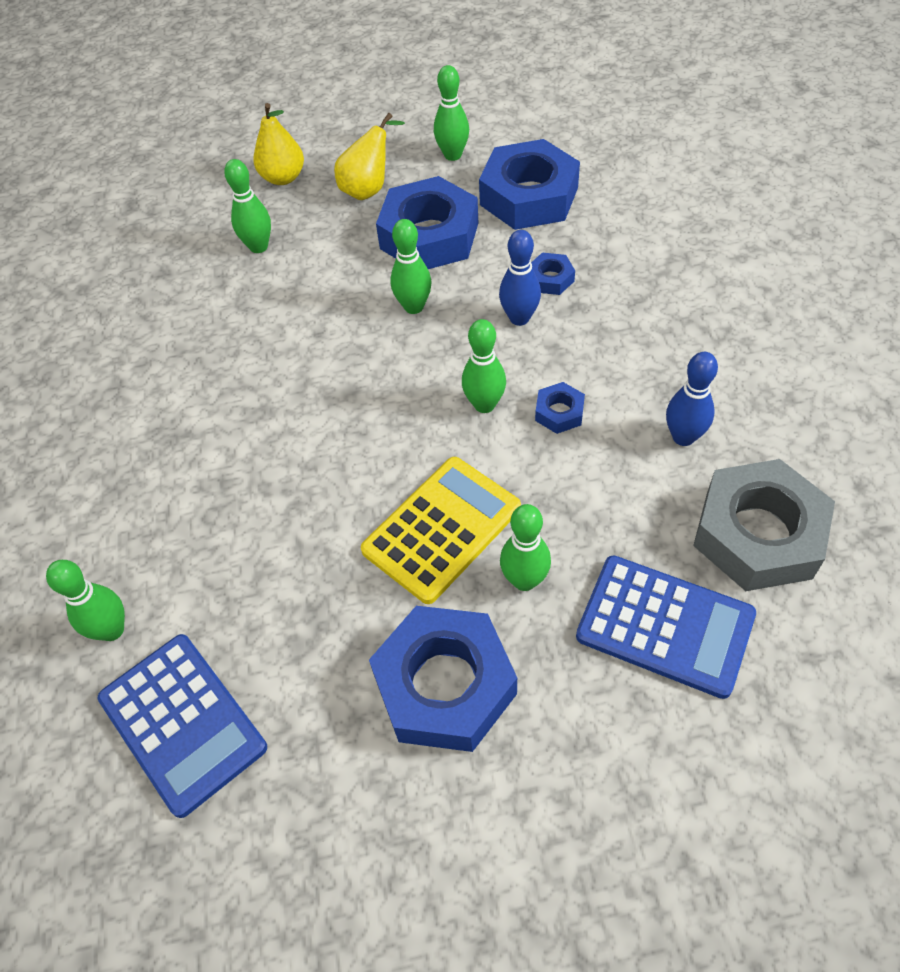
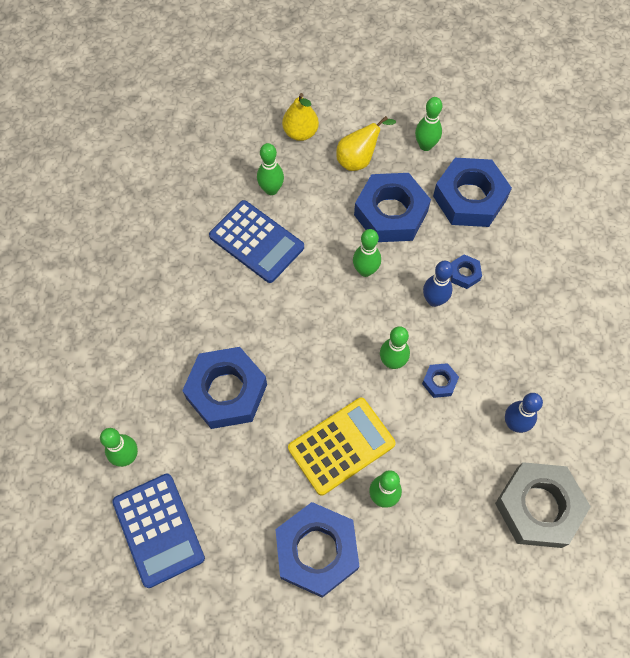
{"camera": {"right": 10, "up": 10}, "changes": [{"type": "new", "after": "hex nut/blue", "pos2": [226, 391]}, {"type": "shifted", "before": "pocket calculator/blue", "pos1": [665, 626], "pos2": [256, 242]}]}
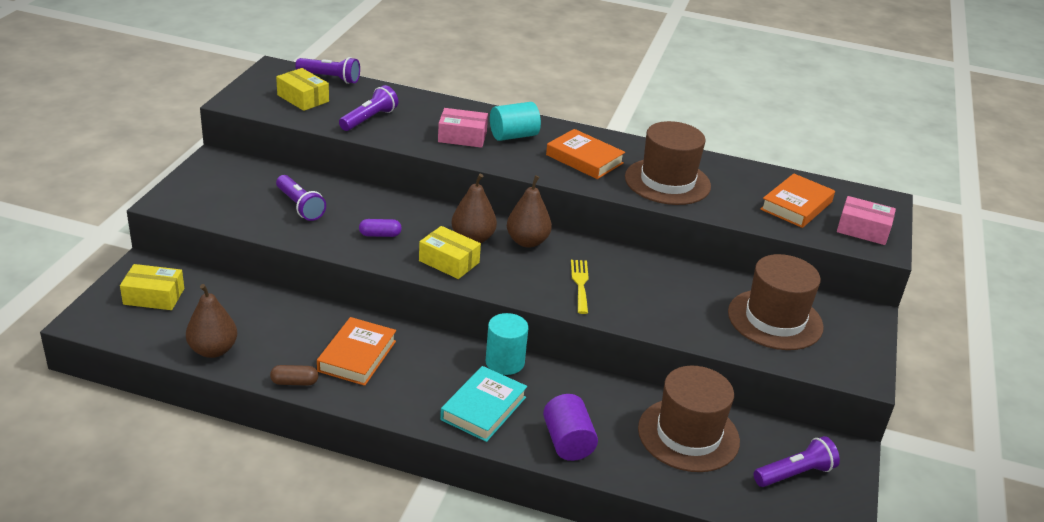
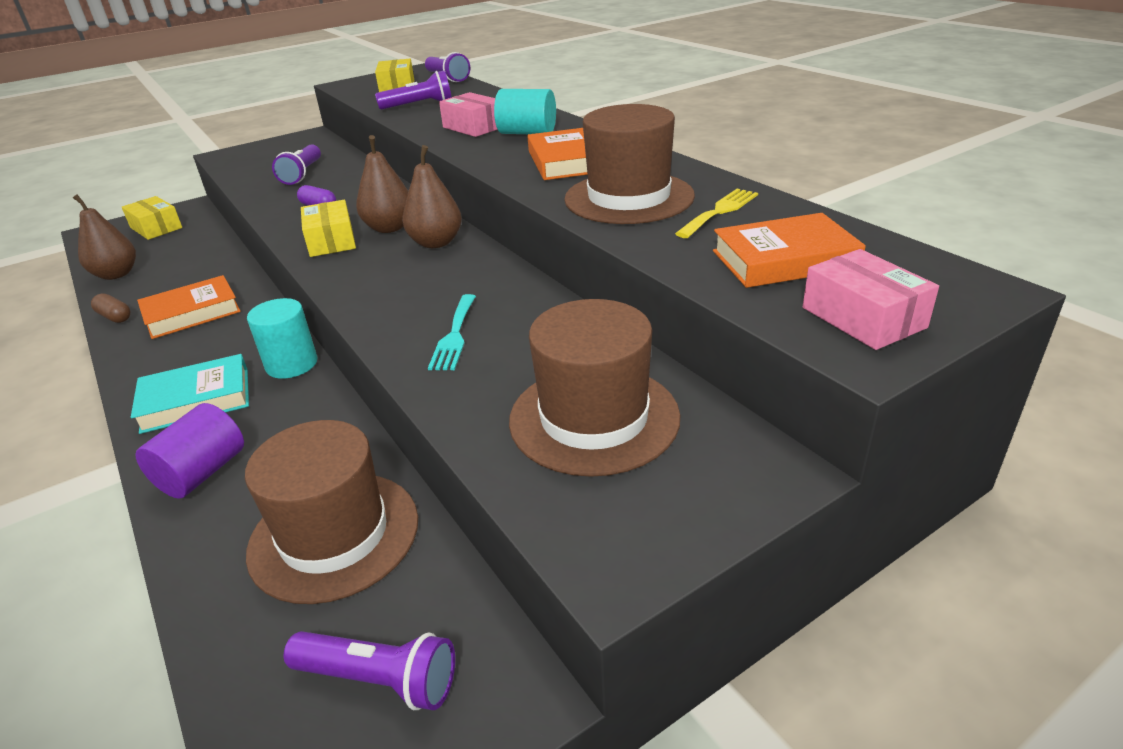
{"camera": {"right": 45, "up": 0}, "changes": [{"type": "new", "after": "fork/aqua", "pos2": [454, 335]}, {"type": "shifted", "before": "fork/bright yellow", "pos1": [580, 284], "pos2": [719, 211]}]}
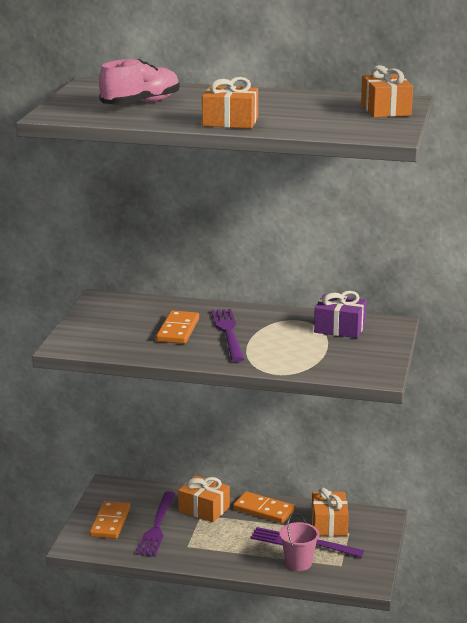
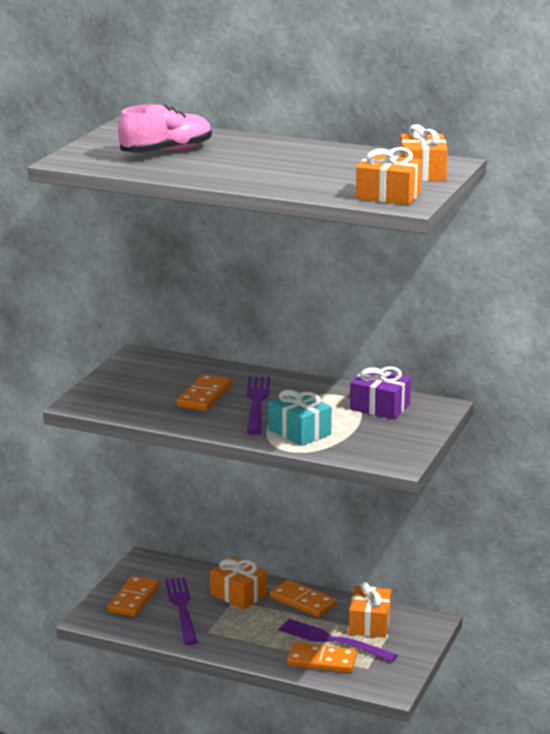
{"camera": {"right": 10, "up": 0}, "changes": [{"type": "rotated", "before": "fork/violet", "pos1": [157, 527], "pos2": [182, 608], "turn": 150}, {"type": "new", "after": "wrapped gift/aqua", "pos2": [299, 432]}, {"type": "swapped", "before": "bucket/pink", "after": "domino tile/bright orange", "pos1": [298, 563], "pos2": [321, 661]}, {"type": "shifted", "before": "wrapped gift/bright orange", "pos1": [230, 122], "pos2": [388, 195]}]}
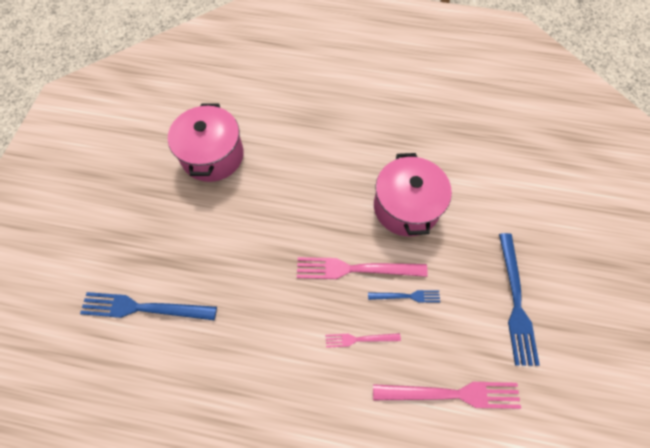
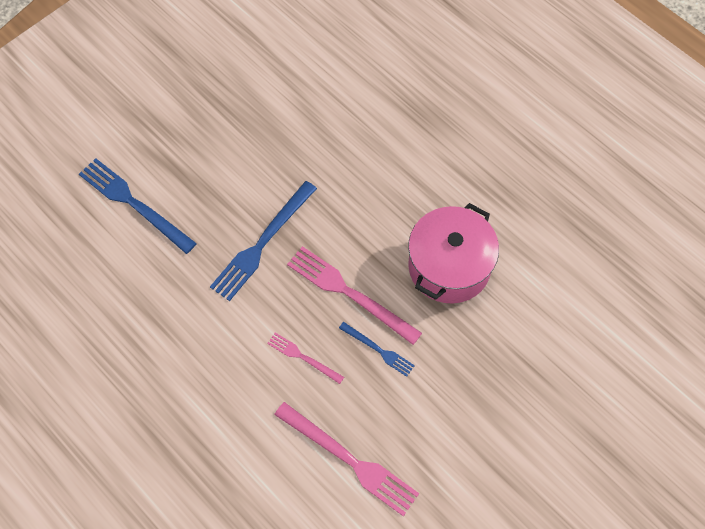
{"camera": {"right": 35, "up": 0}, "changes": [{"type": "shifted", "before": "fork/blue", "pos1": [516, 301], "pos2": [262, 243]}, {"type": "gone", "before": "stockpot/pink", "pos1": [212, 156]}]}
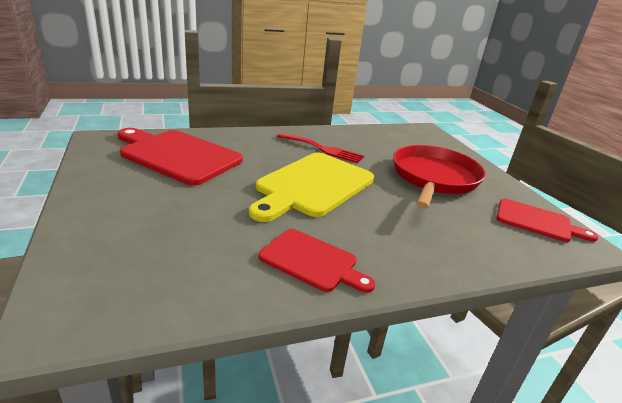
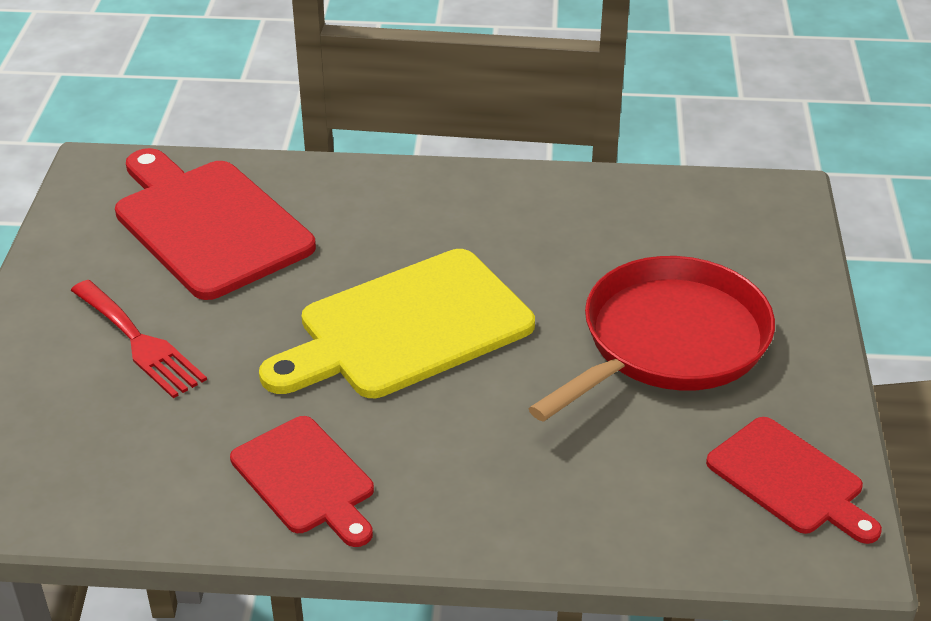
{"camera": {"right": 25, "up": 10}, "changes": [{"type": "shifted", "before": "fork/scarlet", "pos1": [323, 149], "pos2": [139, 342]}]}
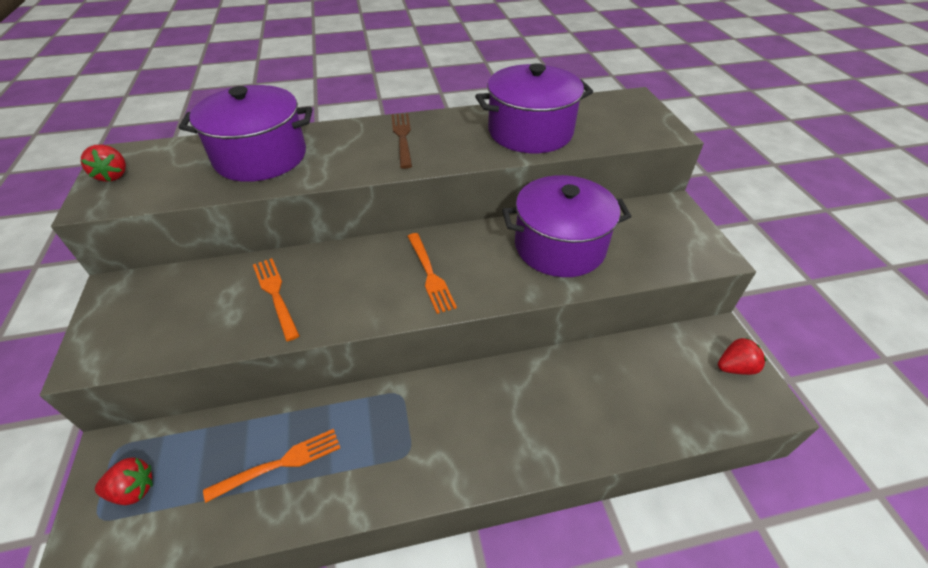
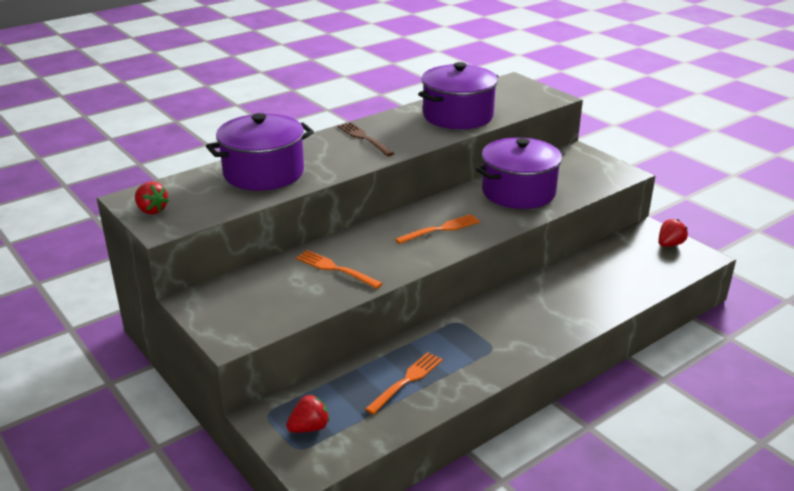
{"camera": {"right": -25, "up": -15}, "changes": [{"type": "rotated", "before": "fork/bright orange", "pos1": [430, 274], "pos2": [441, 229], "turn": -75}]}
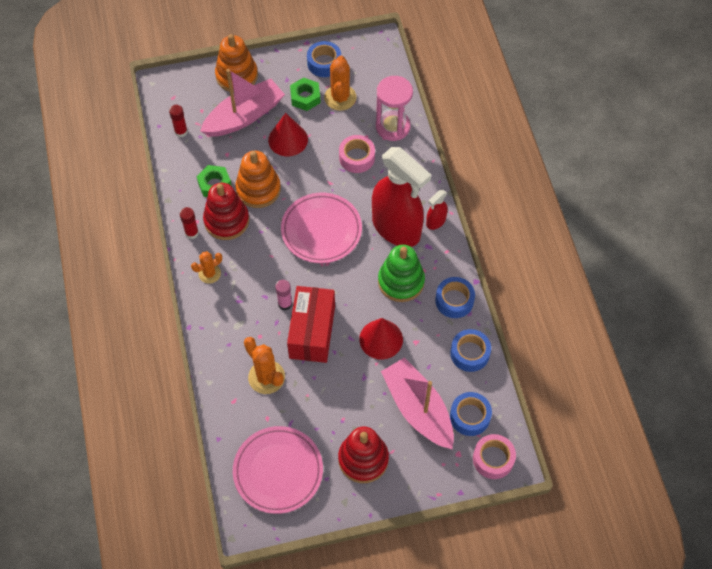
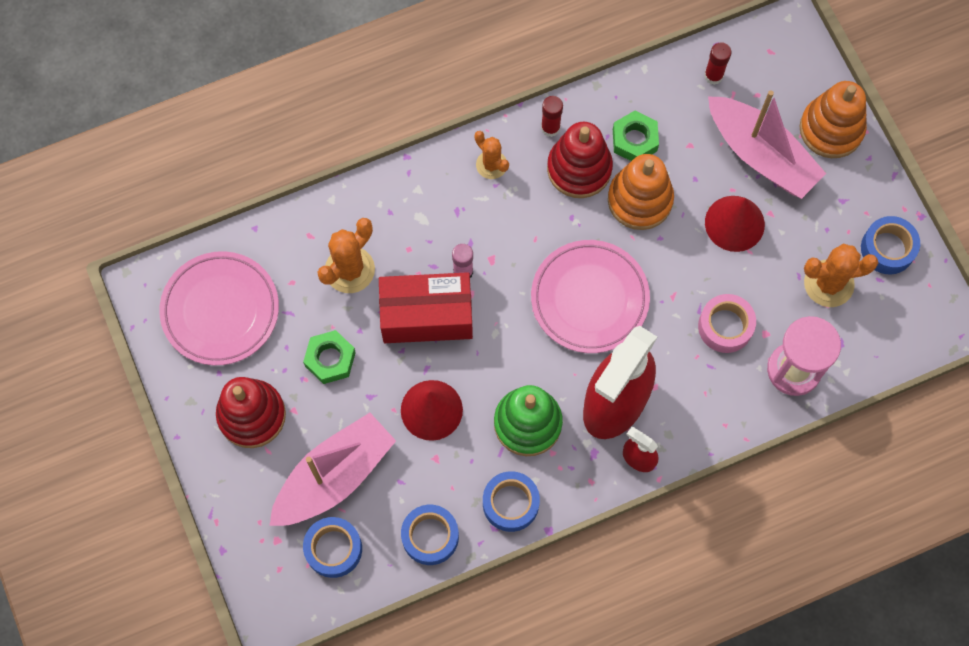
{"camera": {"right": 80, "up": 10}, "changes": [{"type": "shifted", "before": "hex nut/green", "pos1": [305, 97], "pos2": [330, 359]}, {"type": "gone", "before": "tape/pink", "pos1": [493, 459]}]}
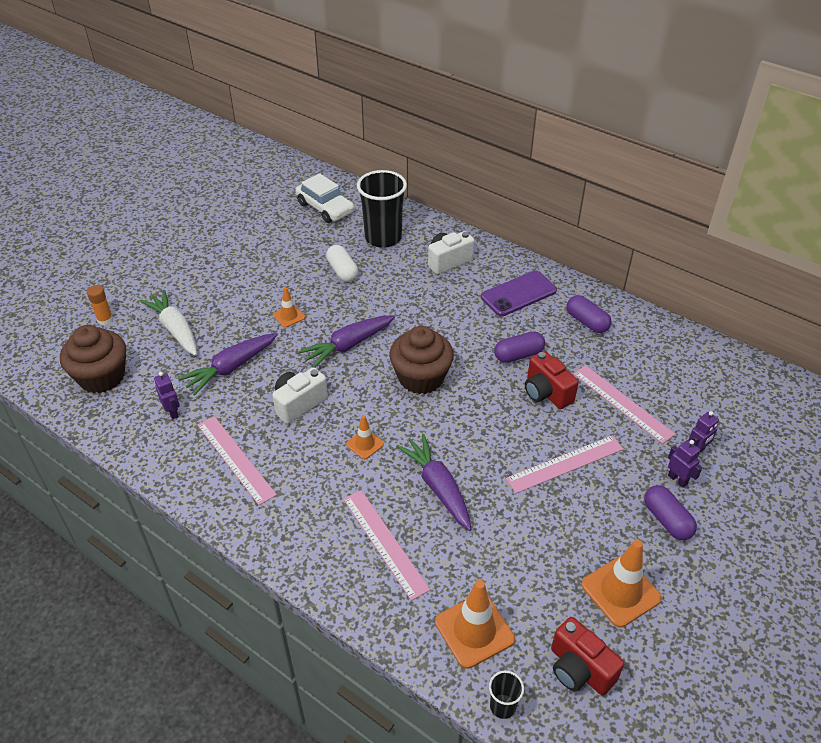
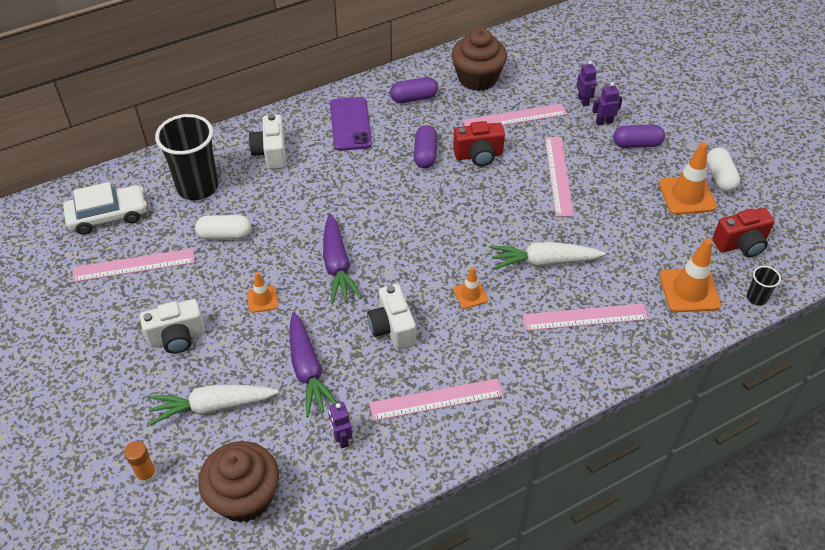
{"camera": {"right": -65, "up": 5}, "changes": [{"type": "new", "after": "ruler/pink", "pos2": [134, 265]}, {"type": "new", "after": "camera/snow-white", "pos2": [177, 337]}, {"type": "rotated", "before": "toy robot/violet", "pos1": [172, 412], "pos2": [341, 438], "turn": -105}, {"type": "shifted", "before": "fairy cake/russet", "pos1": [421, 378], "pos2": [477, 78]}, {"type": "repainted", "before": "toy carrot/violet", "after": "toy carrot/snow-white", "pos1": [438, 487], "pos2": [543, 261]}, {"type": "new", "after": "pill shape/snow-white", "pos2": [720, 177]}]}
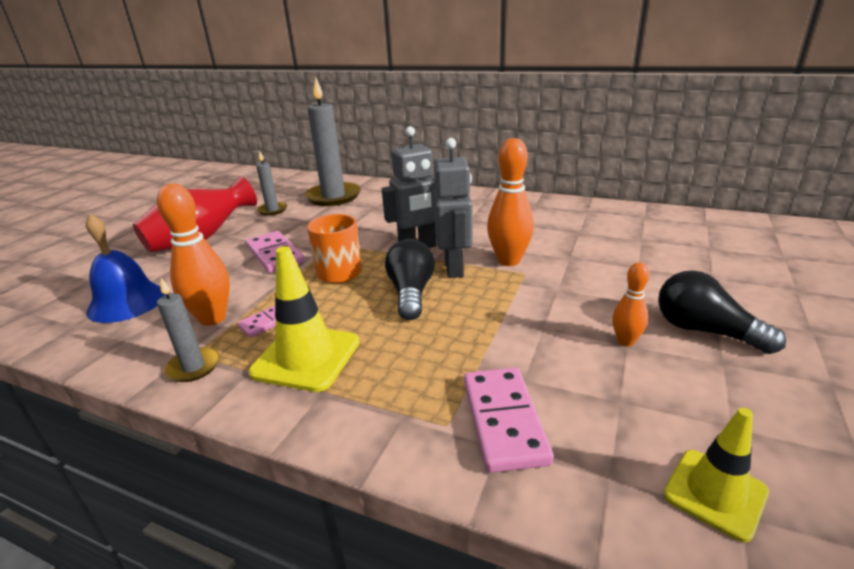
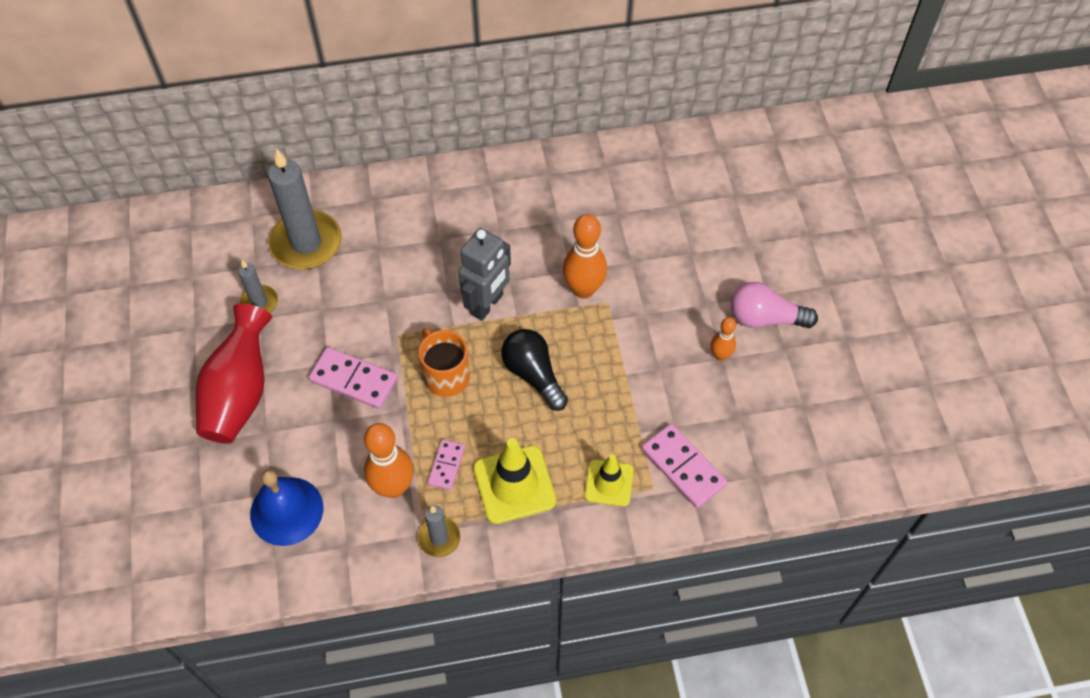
{"camera": {"right": -35, "up": 30}, "changes": [{"type": "shifted", "before": "road cone/bright yellow", "pos1": [715, 493], "pos2": [609, 483]}, {"type": "repainted", "before": "bulb/ebony", "after": "bulb/pink", "pos1": [704, 331], "pos2": [765, 318]}, {"type": "gone", "before": "toy robot/grey", "pos1": [454, 268]}]}
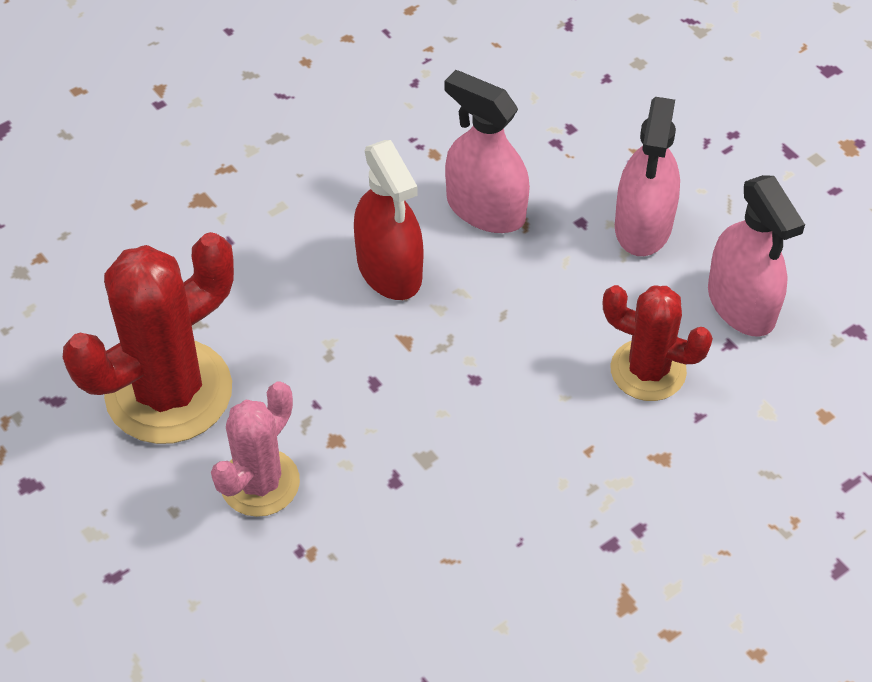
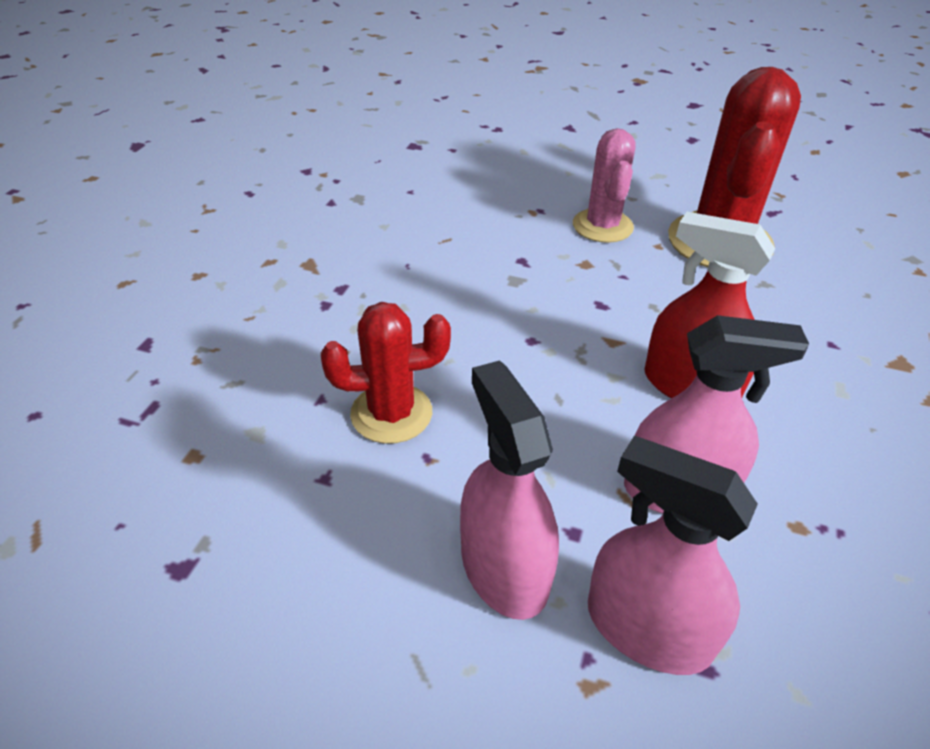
{"camera": {"right": 145, "up": -10}, "changes": [{"type": "shifted", "before": "spray cleaner/pink", "pos1": [741, 304], "pos2": [648, 628]}]}
